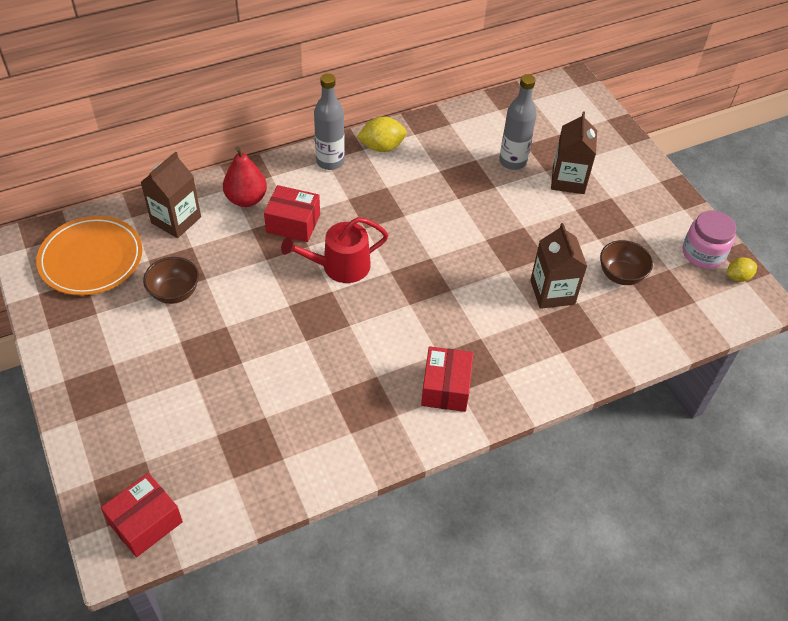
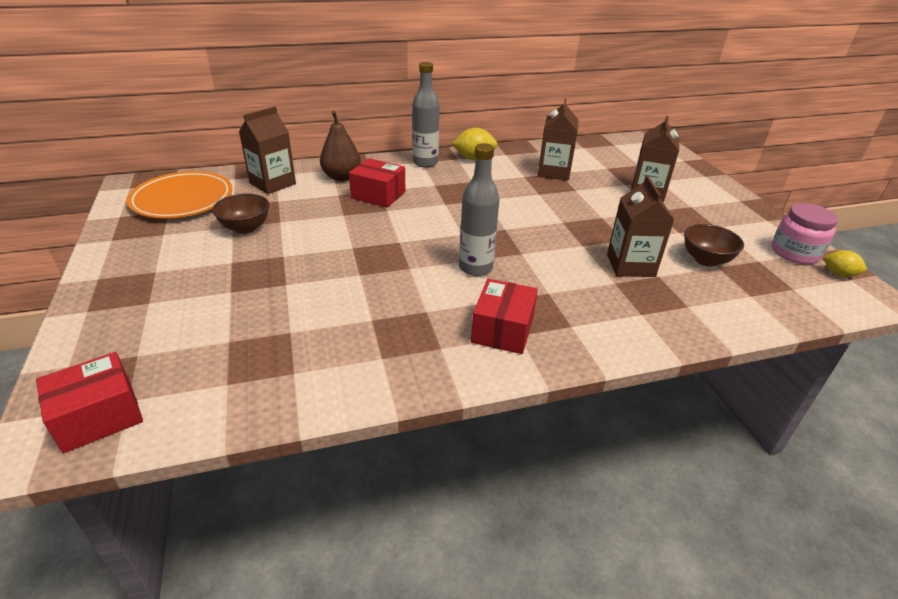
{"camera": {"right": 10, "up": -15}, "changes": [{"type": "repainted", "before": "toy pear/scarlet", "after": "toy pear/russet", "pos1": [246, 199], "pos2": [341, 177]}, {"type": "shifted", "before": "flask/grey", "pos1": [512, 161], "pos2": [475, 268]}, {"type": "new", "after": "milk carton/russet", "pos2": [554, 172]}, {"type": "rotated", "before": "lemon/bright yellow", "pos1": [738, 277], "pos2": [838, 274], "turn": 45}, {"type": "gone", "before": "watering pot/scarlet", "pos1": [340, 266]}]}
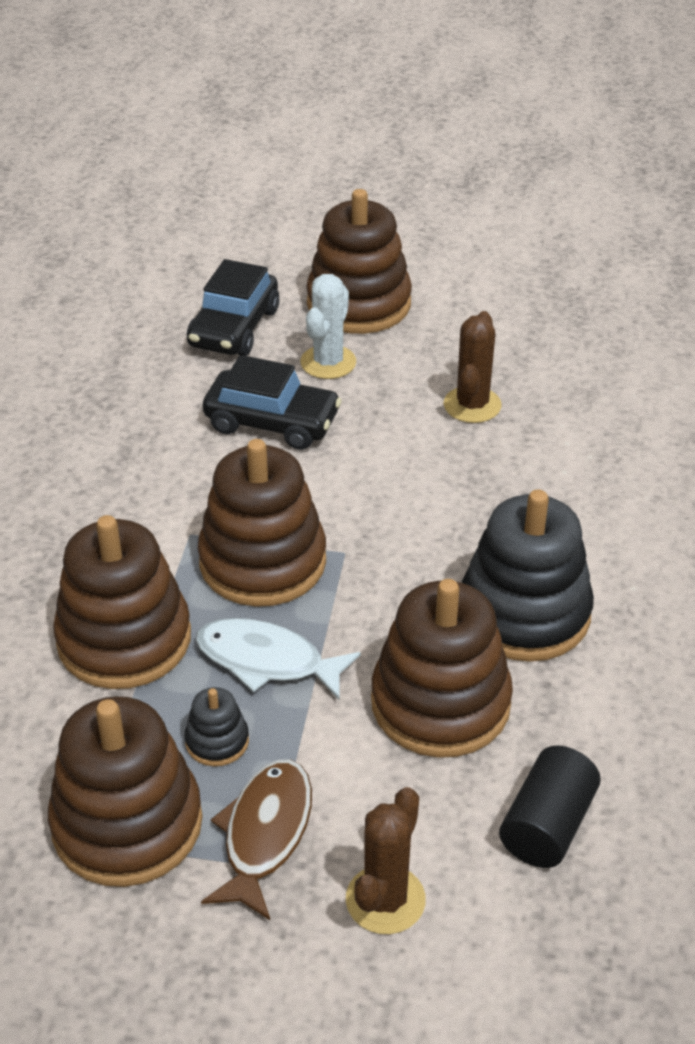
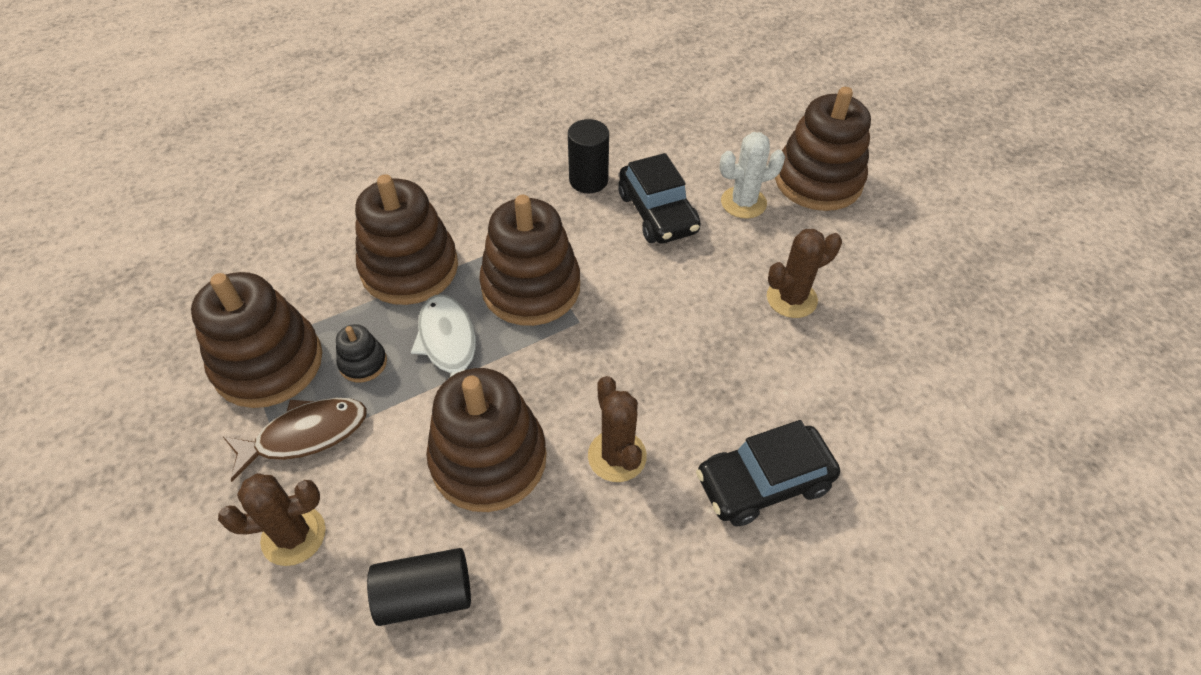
{"camera": {"right": 50, "up": 10}, "changes": [{"type": "new", "after": "solid cylinder/ebony", "pos2": [588, 180]}, {"type": "swapped", "before": "stacking toy/ebony", "after": "prickly plant/russet", "pos1": [524, 613], "pos2": [617, 456]}, {"type": "shifted", "before": "car/ebony", "pos1": [234, 328], "pos2": [763, 482]}]}
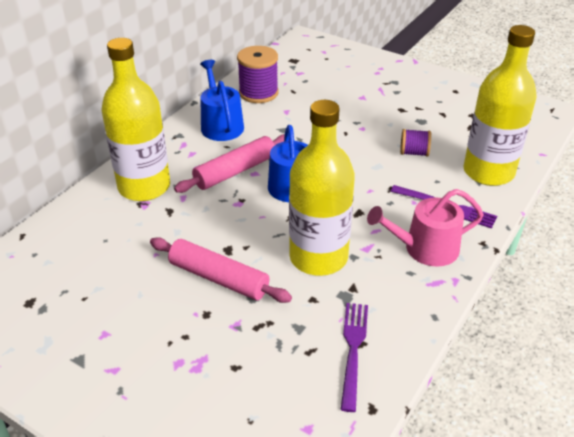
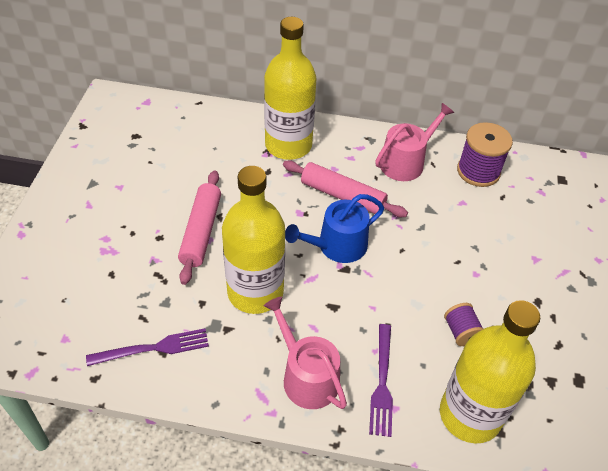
{"camera": {"right": 65, "up": 10}, "changes": [{"type": "repainted", "before": "watering pot/blue", "after": "watering pot/pink", "pos1": [220, 125], "pos2": [406, 162]}]}
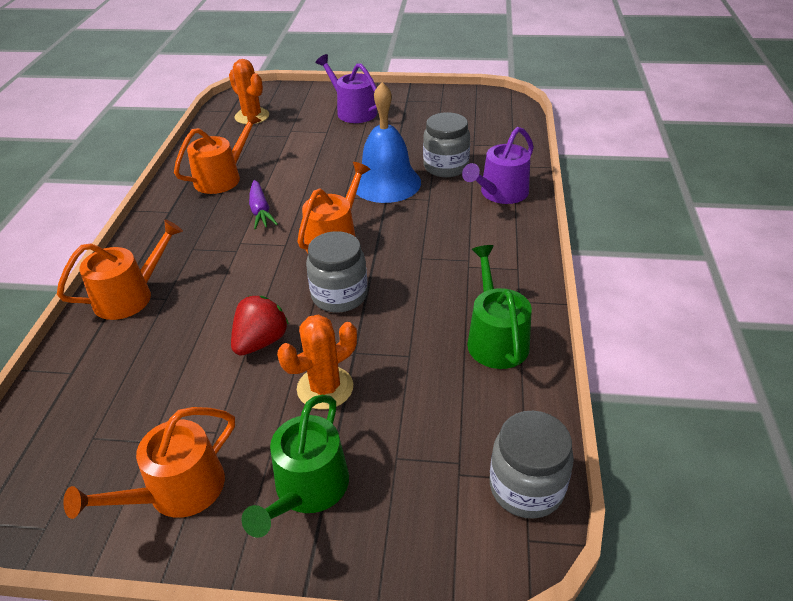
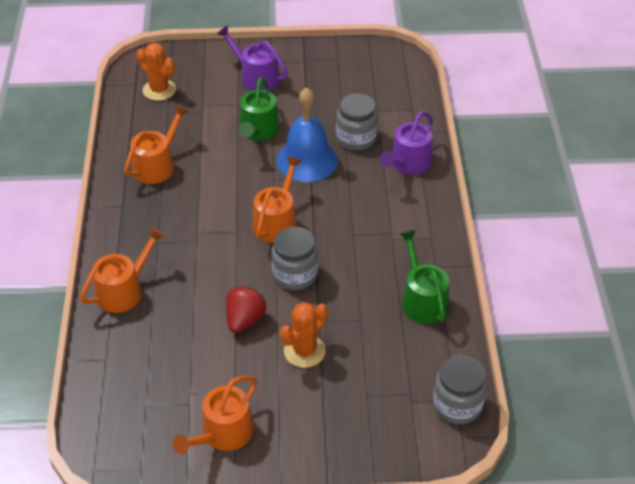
{"camera": {"right": -10, "up": 5}, "changes": [{"type": "shifted", "before": "watering pot/green", "pos1": [307, 489], "pos2": [258, 131]}, {"type": "gone", "before": "toy carrot/violet", "pos1": [260, 211]}]}
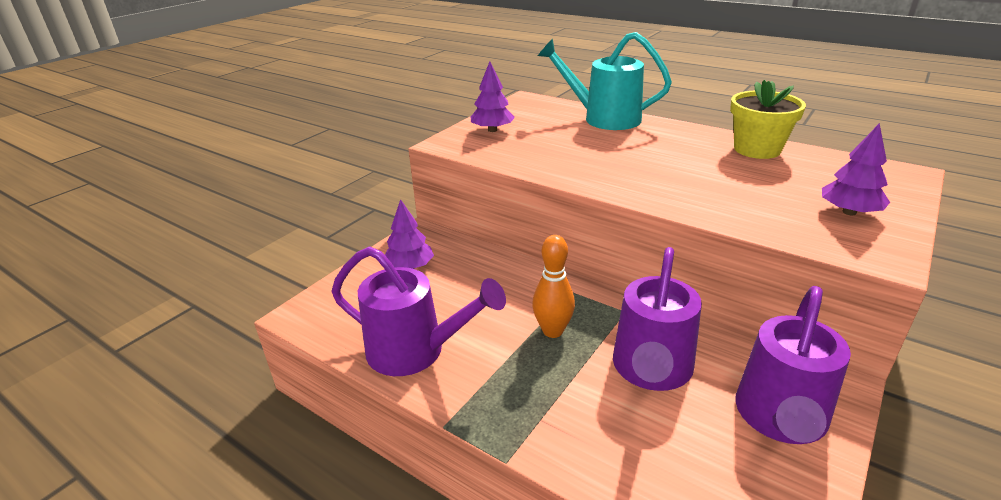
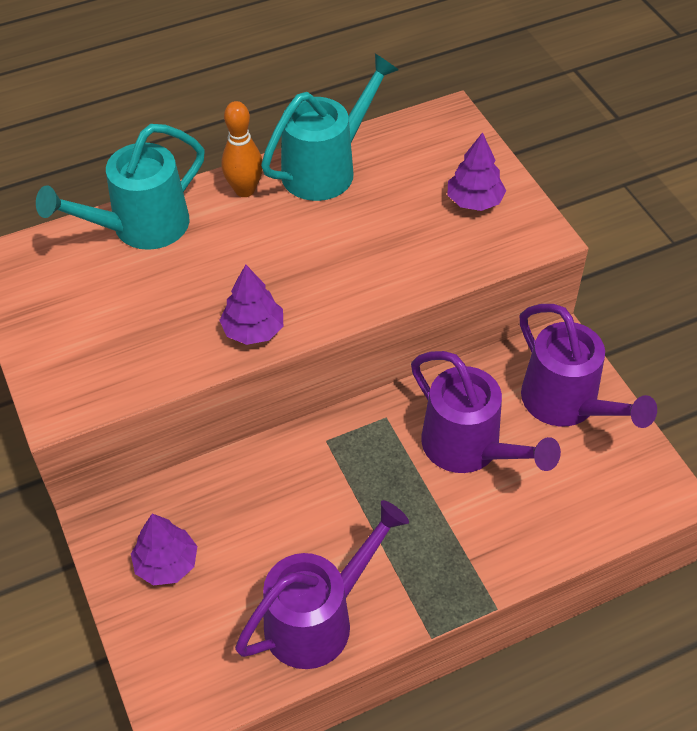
{"camera": {"right": -60, "up": 20}, "changes": [{"type": "shifted", "before": "fir tree/violet", "pos1": [492, 130], "pos2": [253, 330]}, {"type": "shifted", "before": "bowling pin/bright orange", "pos1": [553, 331], "pos2": [245, 190]}, {"type": "swapped", "before": "plant pot/bright yellow", "after": "watering pot/aqua", "pos1": [757, 149], "pos2": [327, 168]}]}
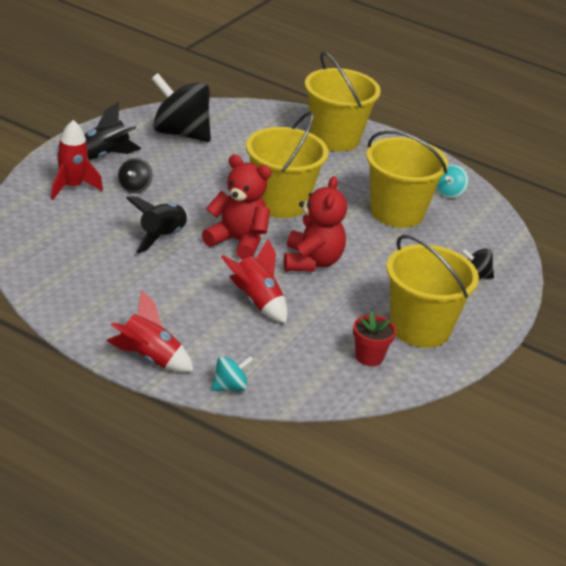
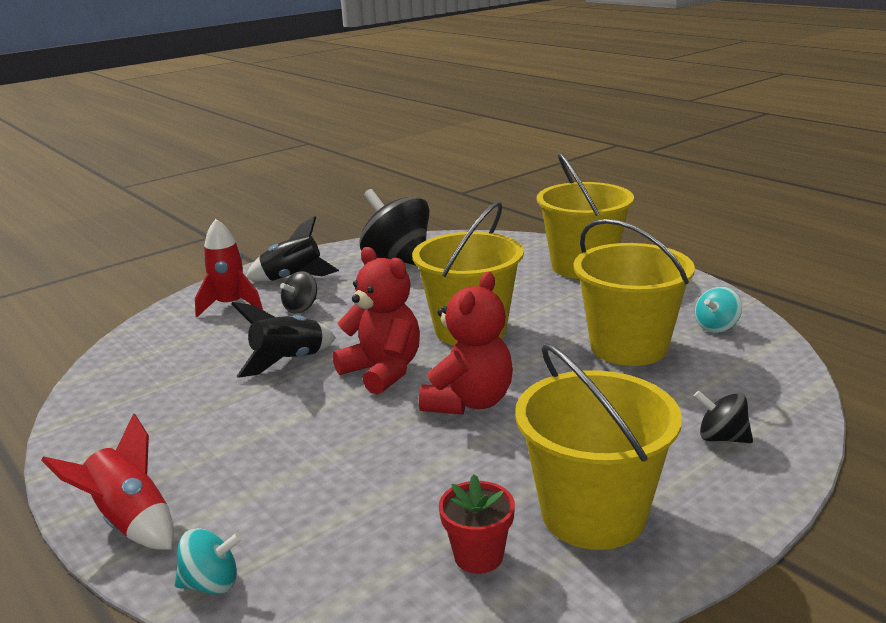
{"camera": {"right": 25, "up": -10}, "changes": [{"type": "gone", "before": "spaceship/scarlet", "pos1": [256, 302]}]}
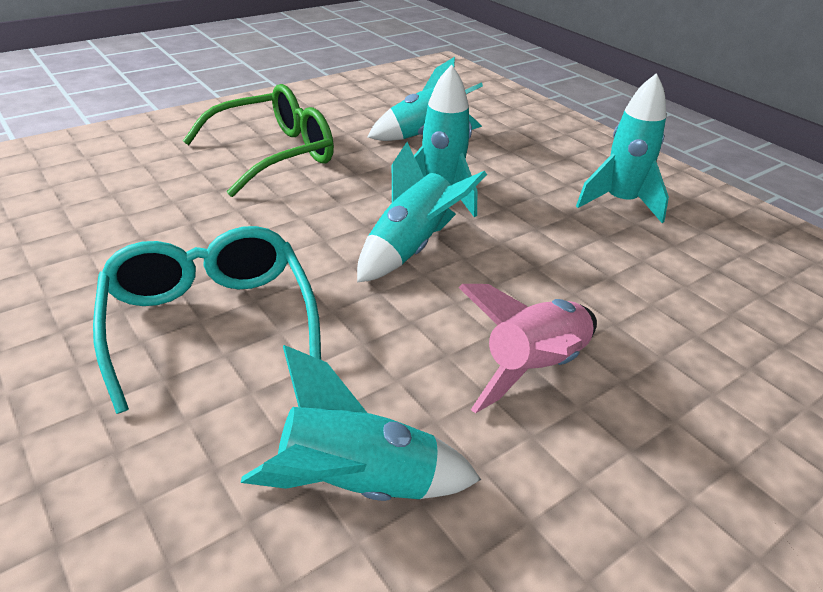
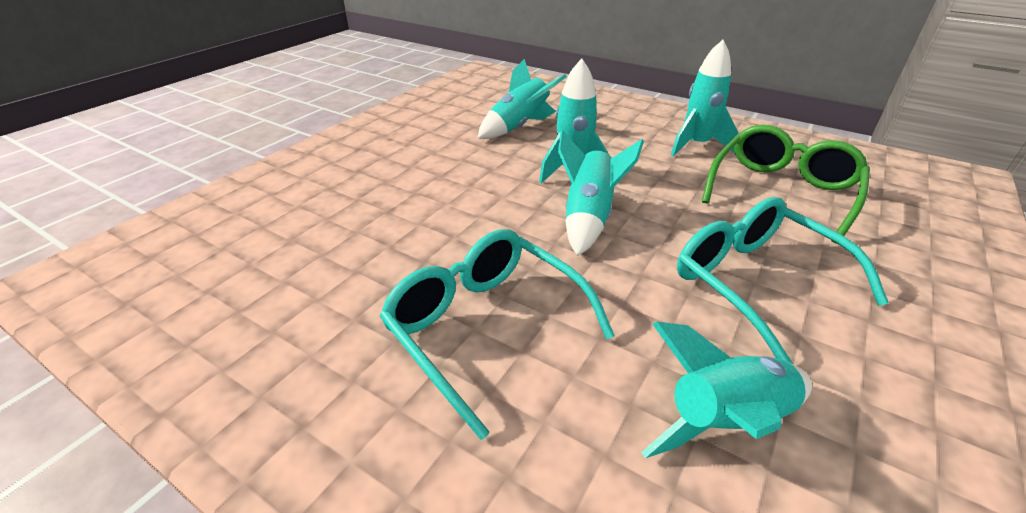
{"camera": {"right": -20, "up": 0}, "changes": [{"type": "swapped", "before": "spaceship/pink", "after": "spectacles/aqua", "pos1": [533, 368], "pos2": [755, 282]}, {"type": "shifted", "before": "spectacles/green", "pos1": [274, 154], "pos2": [781, 191]}]}
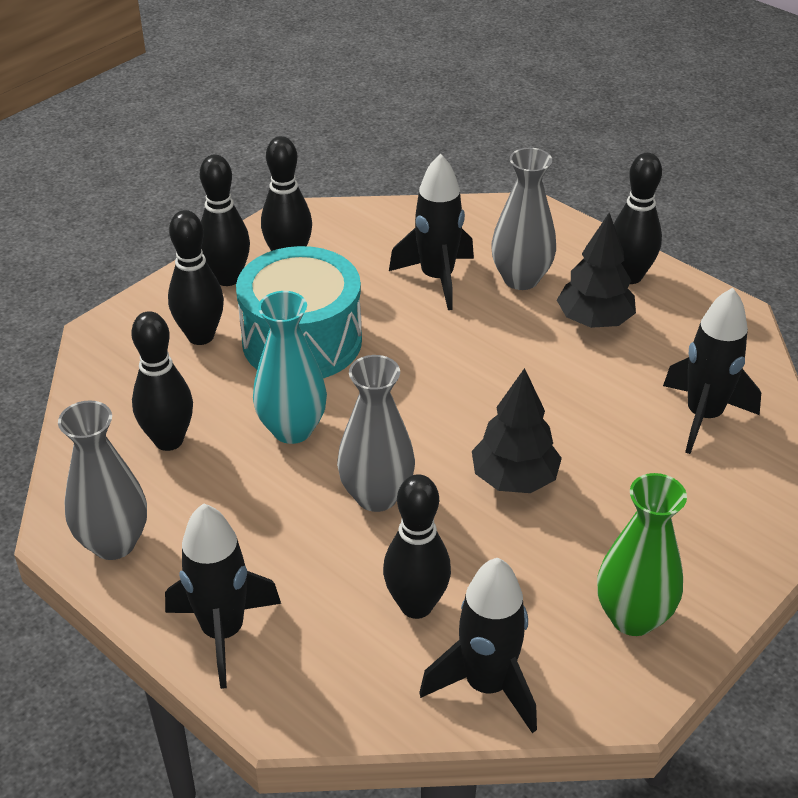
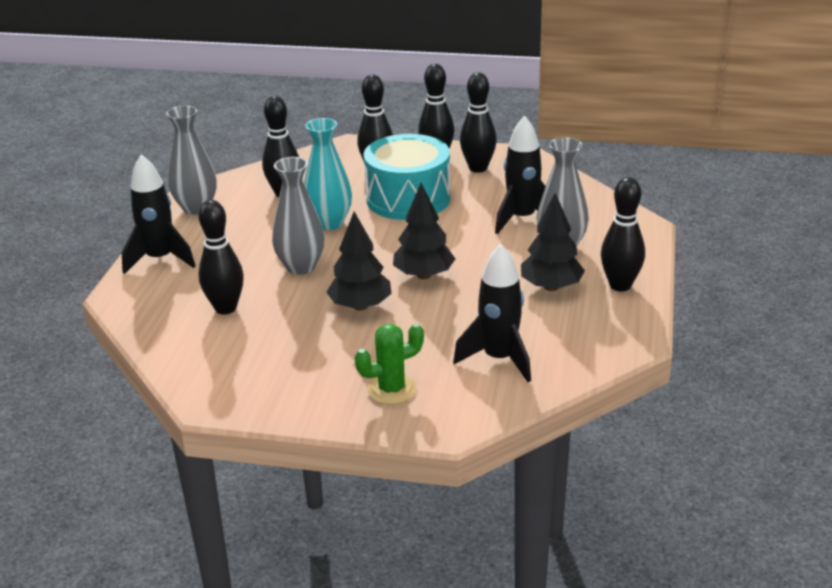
{"camera": {"right": 60, "up": -10}, "changes": [{"type": "new", "after": "prickly plant/green", "pos2": [391, 389]}, {"type": "new", "after": "fir tree/ebony", "pos2": [424, 275]}, {"type": "gone", "before": "spaceship/ebony", "pos1": [487, 685]}, {"type": "gone", "before": "flower vase/green", "pos1": [633, 617]}]}
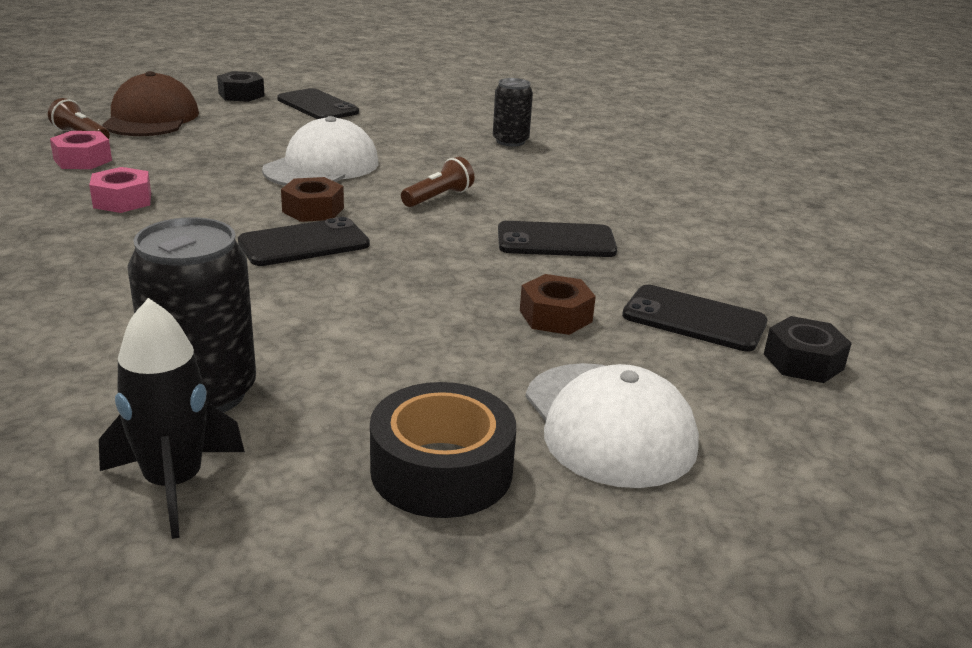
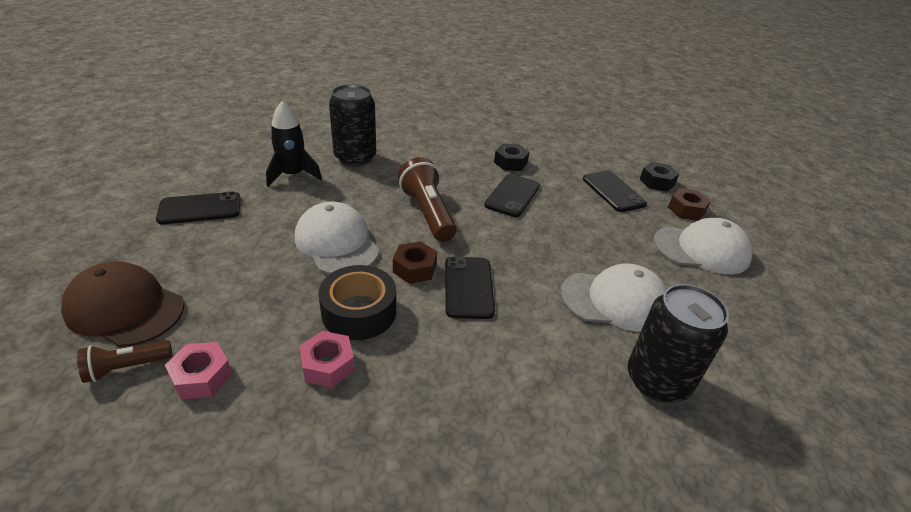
{"camera": {"right": -65, "up": 10}, "changes": [{"type": "shifted", "before": "spaceship/ebony", "pos1": [174, 484], "pos2": [293, 175]}, {"type": "shifted", "before": "tape/ebony", "pos1": [441, 470], "pos2": [359, 312]}, {"type": "scaled", "before": "can/ebony", "pos1": [510, 141], "pos2": [355, 157], "scale": 1.65}, {"type": "scaled", "before": "torch/russet", "pos1": [438, 197], "pos2": [428, 213], "scale": 1.77}, {"type": "shifted", "before": "hex nut/ebony", "pos1": [241, 95], "pos2": [510, 163]}, {"type": "new", "after": "cap/snow-white", "pos2": [614, 300]}, {"type": "rotated", "before": "smartphone/ebony", "pos1": [694, 319], "pos2": [613, 191], "turn": -75}, {"type": "shifted", "before": "hex nut/russet", "pos1": [555, 316], "pos2": [686, 210]}]}
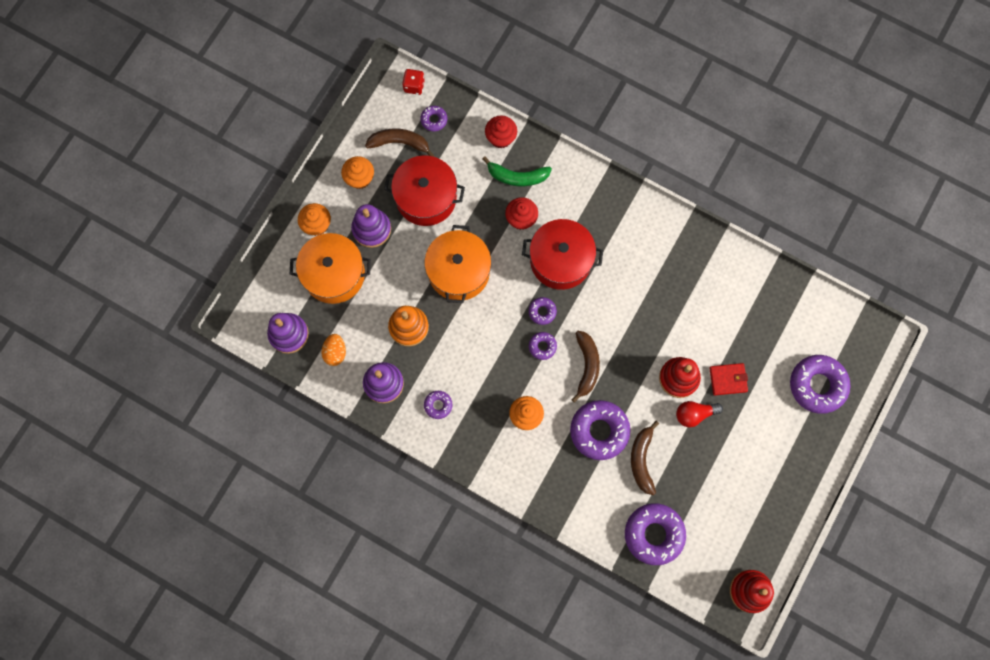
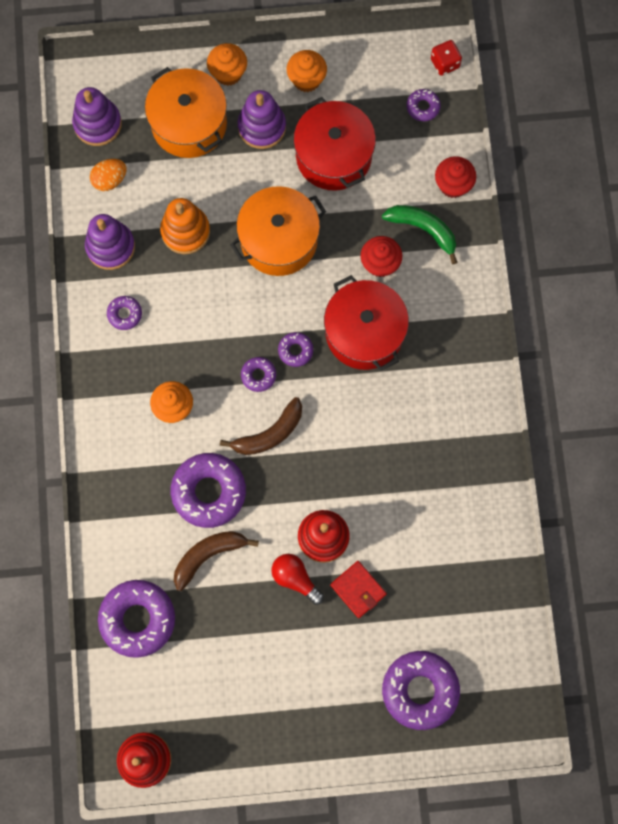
{"camera": {"right": 55, "up": 0}, "changes": [{"type": "rotated", "before": "toy banana/green", "pos1": [517, 177], "pos2": [423, 229], "turn": 150}, {"type": "gone", "before": "toy banana/russet", "pos1": [399, 143]}]}
